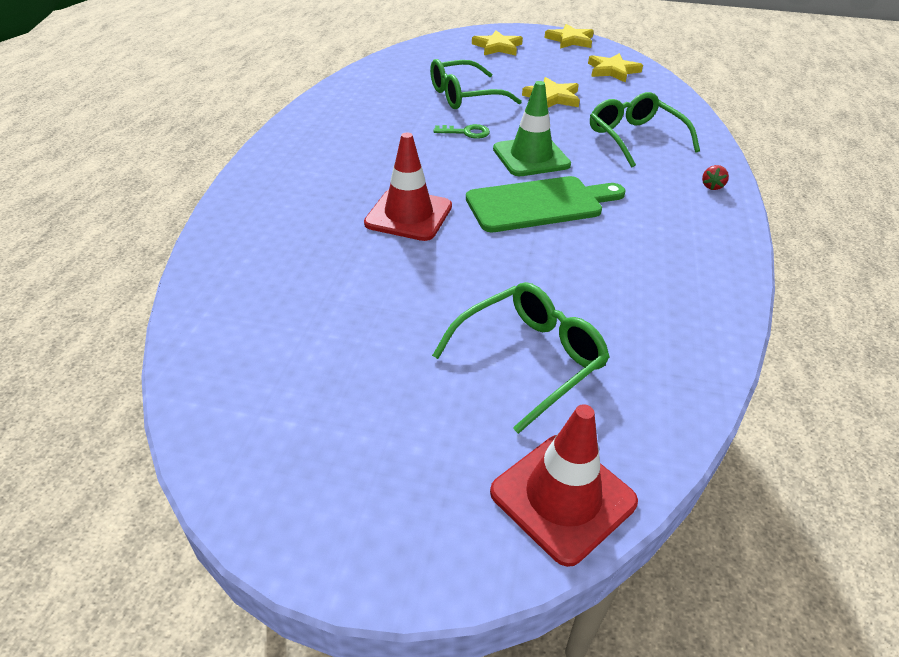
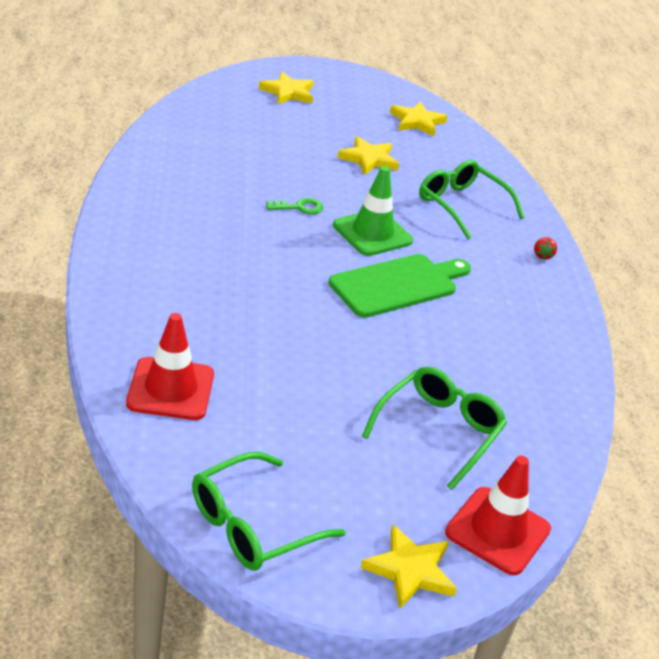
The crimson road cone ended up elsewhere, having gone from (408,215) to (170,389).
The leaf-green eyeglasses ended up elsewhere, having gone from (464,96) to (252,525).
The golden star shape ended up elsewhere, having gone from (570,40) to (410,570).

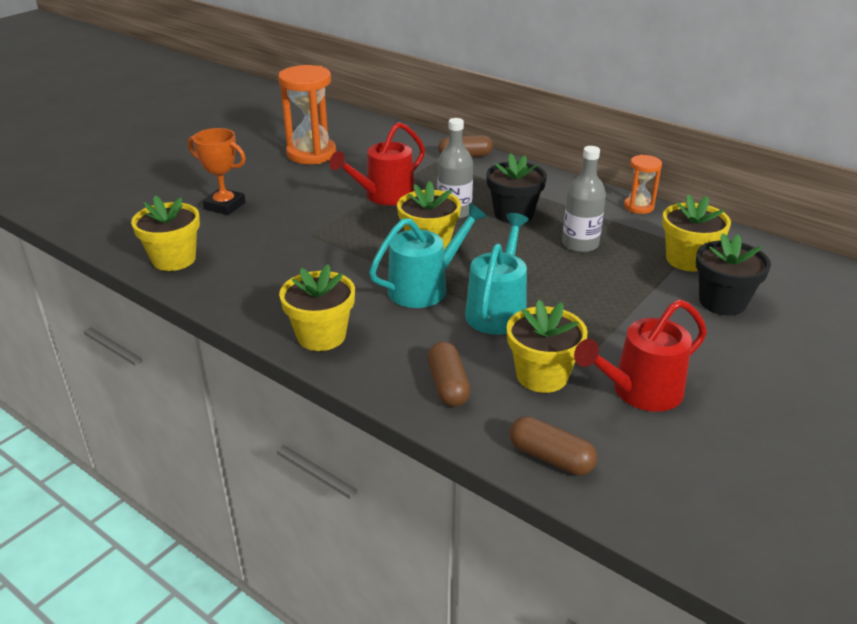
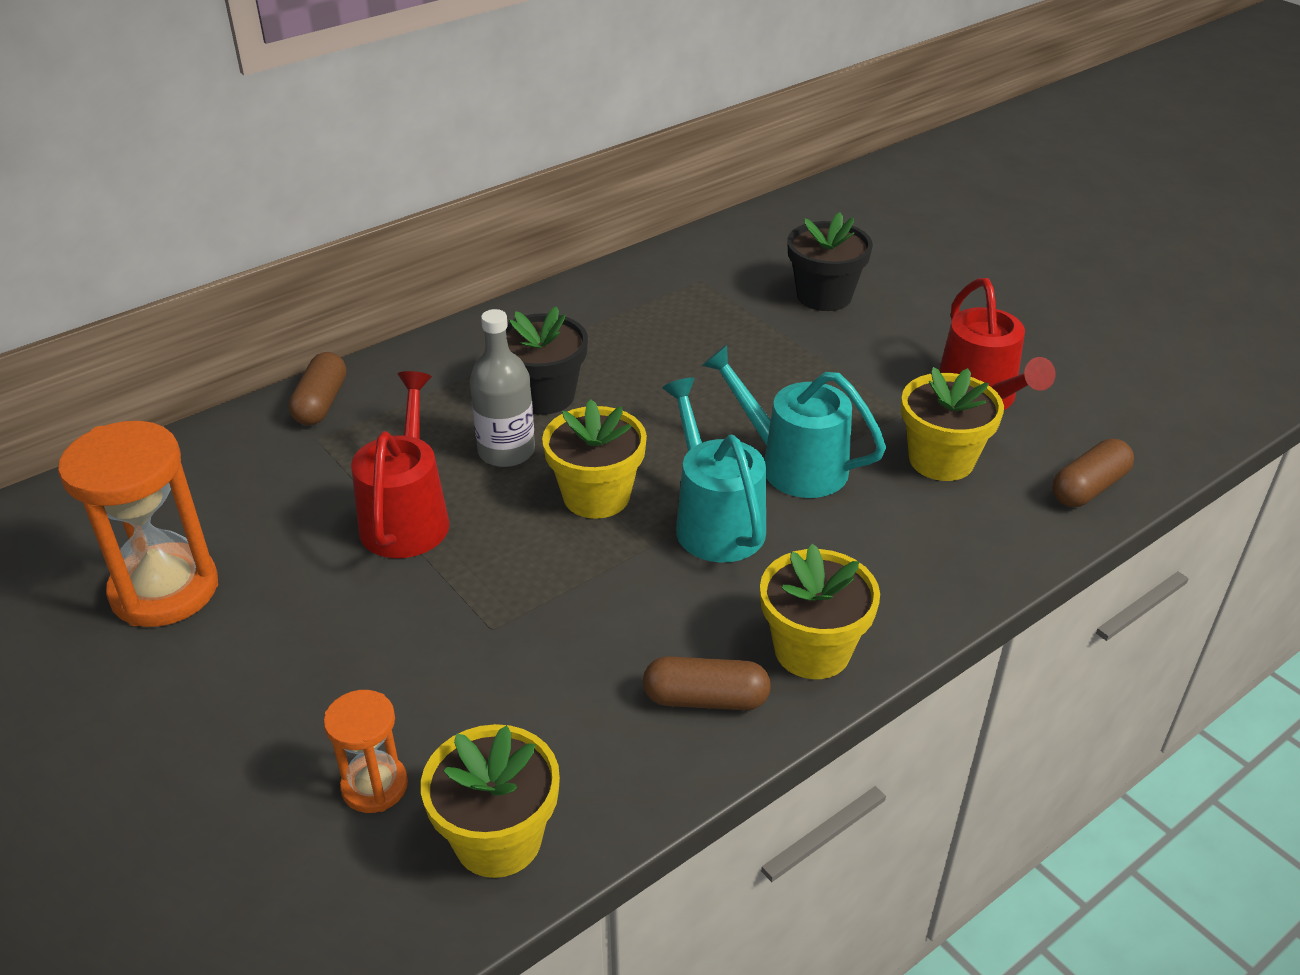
The orange sand timer ended up elsewhere, having gone from (638,207) to (374,786).
The crimson sprinkling can at (384,196) ended up facing another way, 150 degrees counterclockwise from before.
The dark brown pill shape ended up elsewhere, having gone from (448,385) to (705,699).
The second view lost the orange trophy at (224,206).
The second view lost the ash-grey drink bottle at (580,244).
The second view lost the golden flower pot at (687,260).

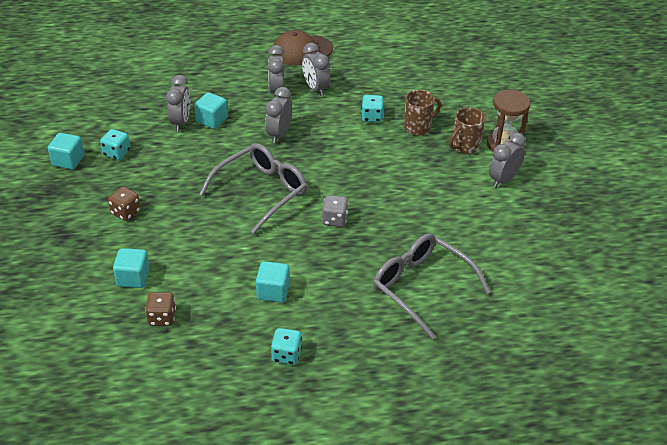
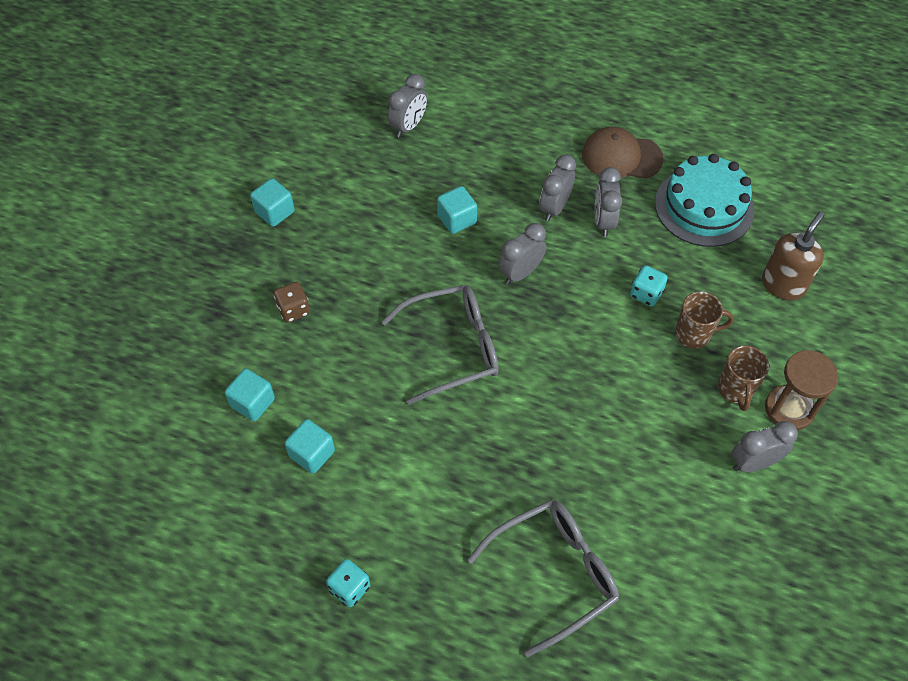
The teal cube ended up elsewhere, having gone from (273,291) to (312,453).
The ash-grey alarm clock ended up elsewhere, having gone from (181,122) to (408,126).
The ash-grey eyeglasses at (421,287) ended up facing another way, 75 degrees clockwise from before.
The second view gained the teal cake at (704,206).
The dark brown mug at (465,147) ended up facing another way, 75 degrees counterclockwise from before.
The second view gained the dark brown pump bottle at (783,284).
The second view lost the teal die at (116,153).
The second view lost the dark brown die at (162,317).
The second view lost the ash-grey die at (334,219).

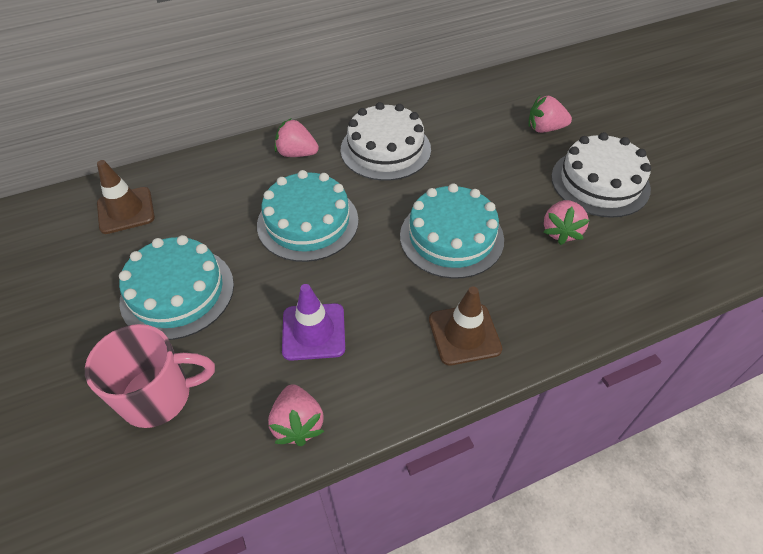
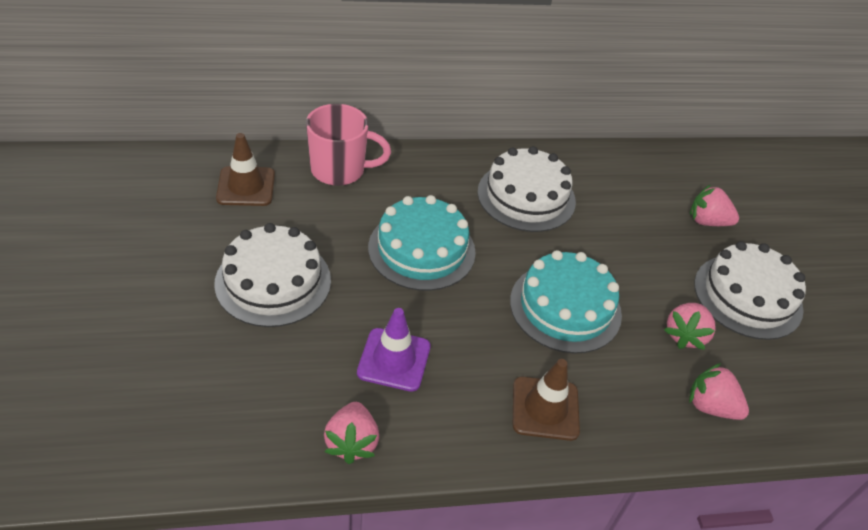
What was the teal cake at (177,292) turned into the white cake at (273,281).
The rosy mug ended up elsewhere, having gone from (159,396) to (339,170).
The rosy berry ended up elsewhere, having gone from (297,153) to (710,406).

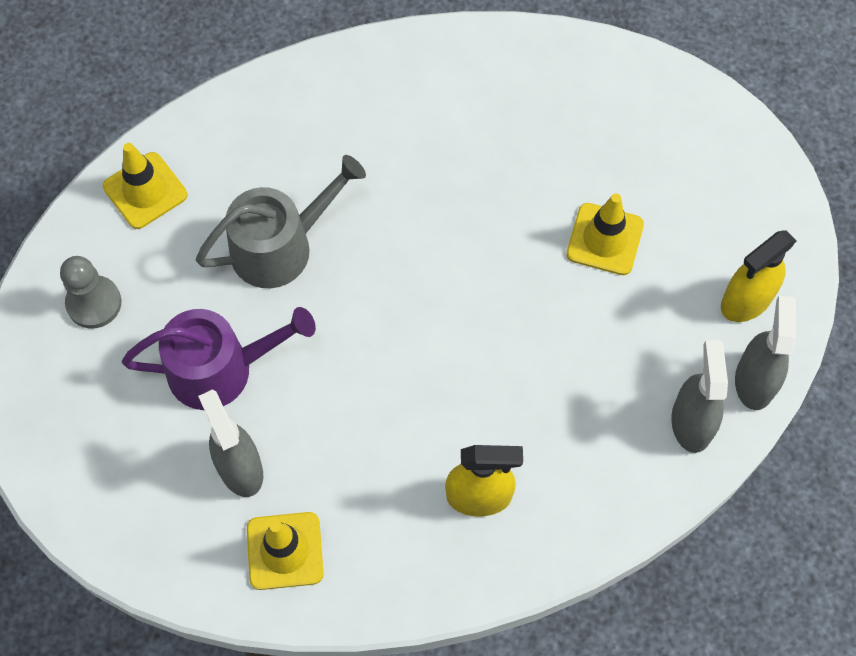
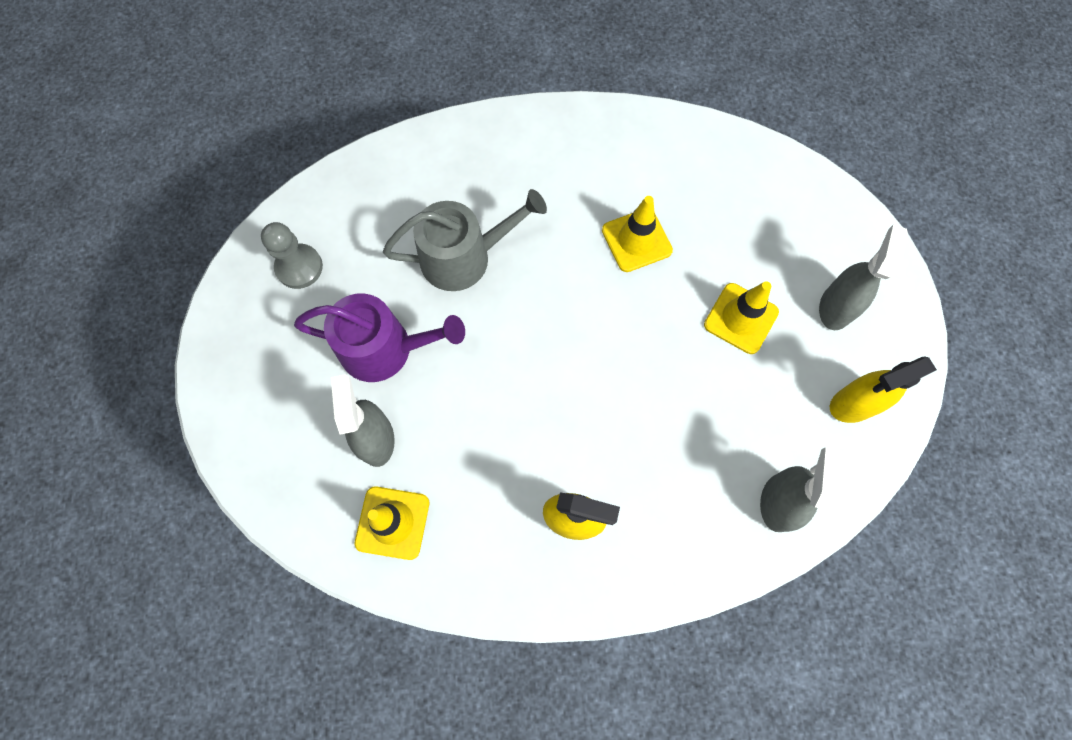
The golden road cone ended up elsewhere, having gone from (145,191) to (636,240).
The ash-grey spray cleaner ended up elsewhere, having gone from (754,381) to (836,307).

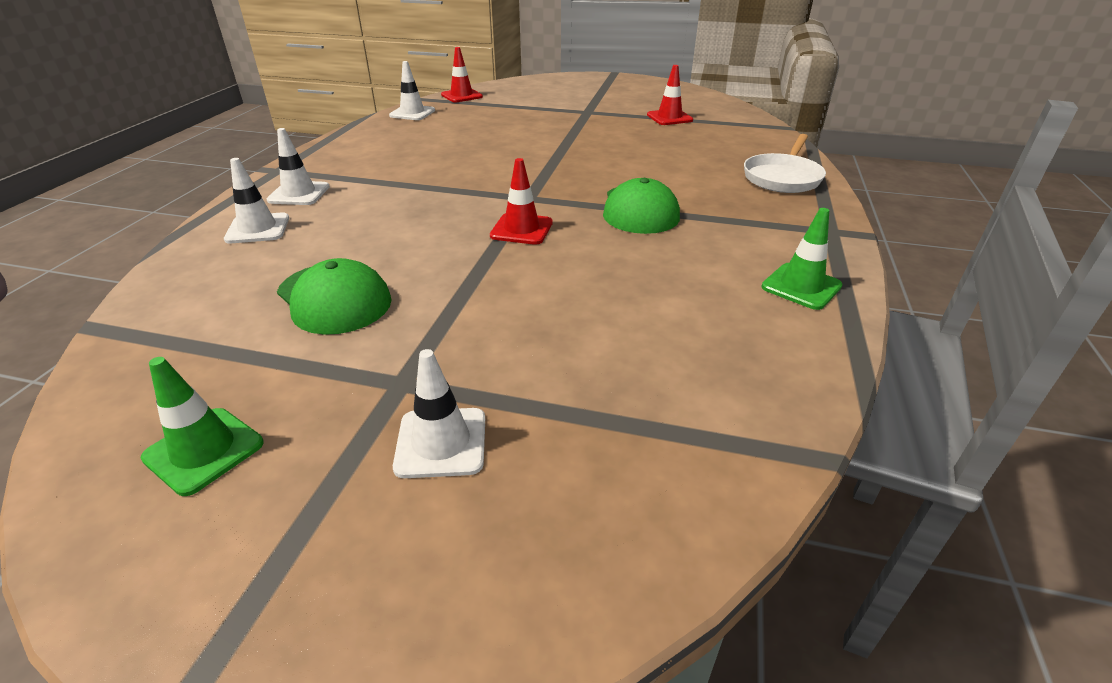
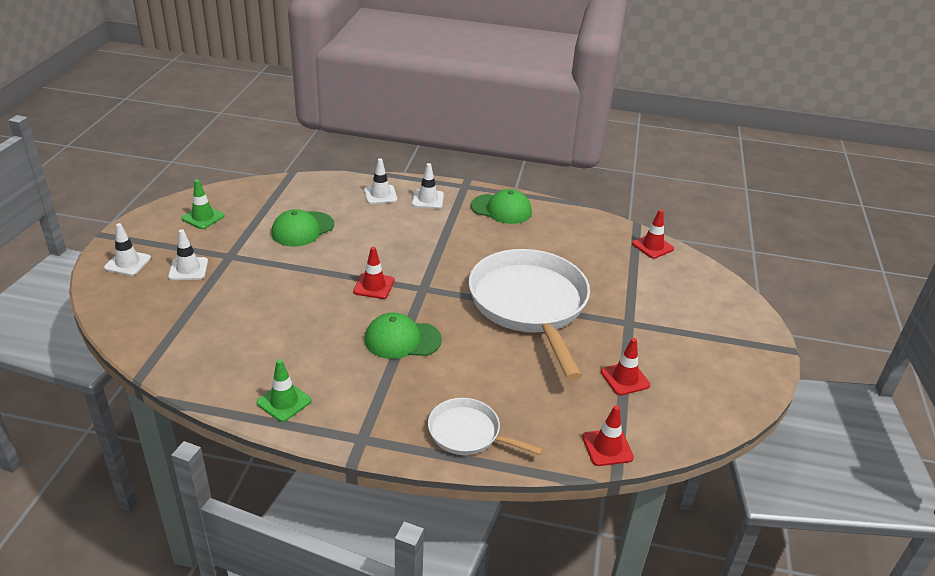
The white road cone ended up elsewhere, having gone from (412,113) to (128,263).
The second view gained the white skillet at (530,305).
The second view gained the leaf-green baseball cap at (501,209).
The second view gained the crimson road cone at (607,447).

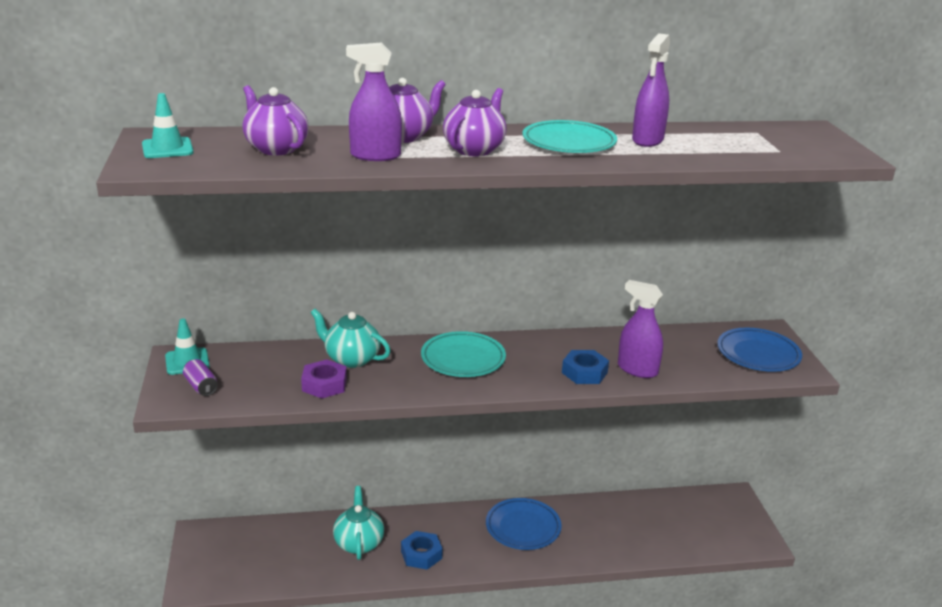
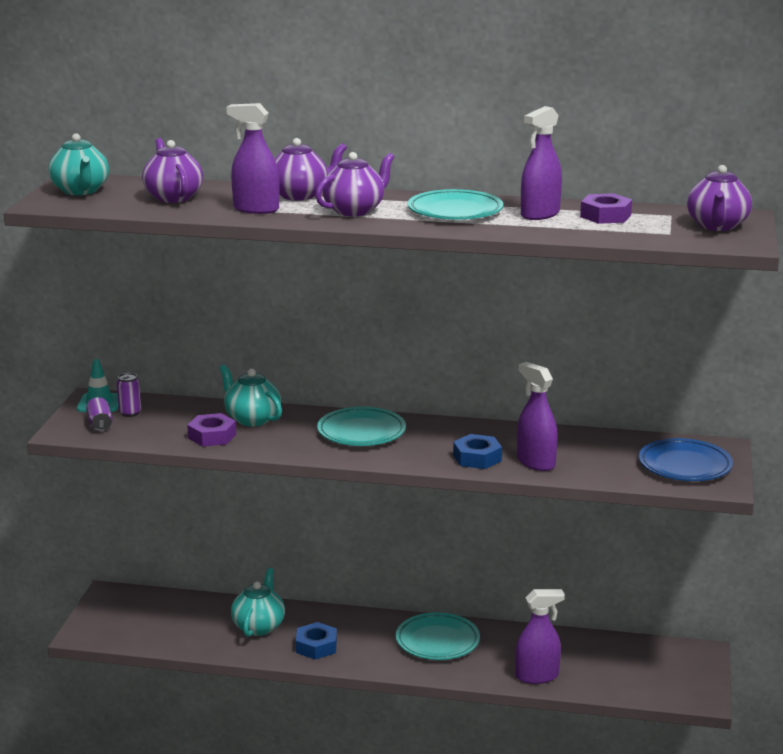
Where the teal road cone stood at (167,148), the teal china teapot came to stand at (80,191).
The second view gained the purple soda can at (130,413).
What was the cobalt dinner plate at (523,527) turned into the teal dinner plate at (437,641).
The second view gained the purple spray cleaner at (537,676).
The second view gained the purple hexagon nut at (605,216).
The second view gained the purple china teapot at (717,226).

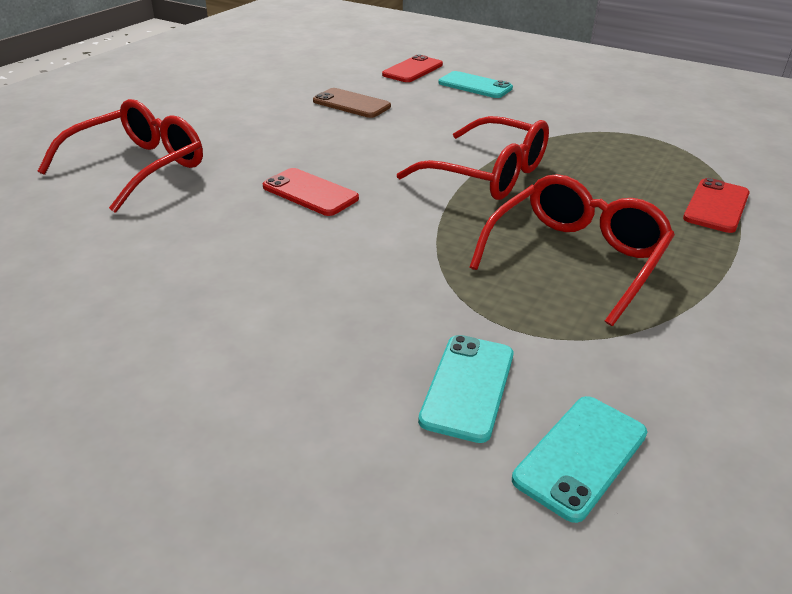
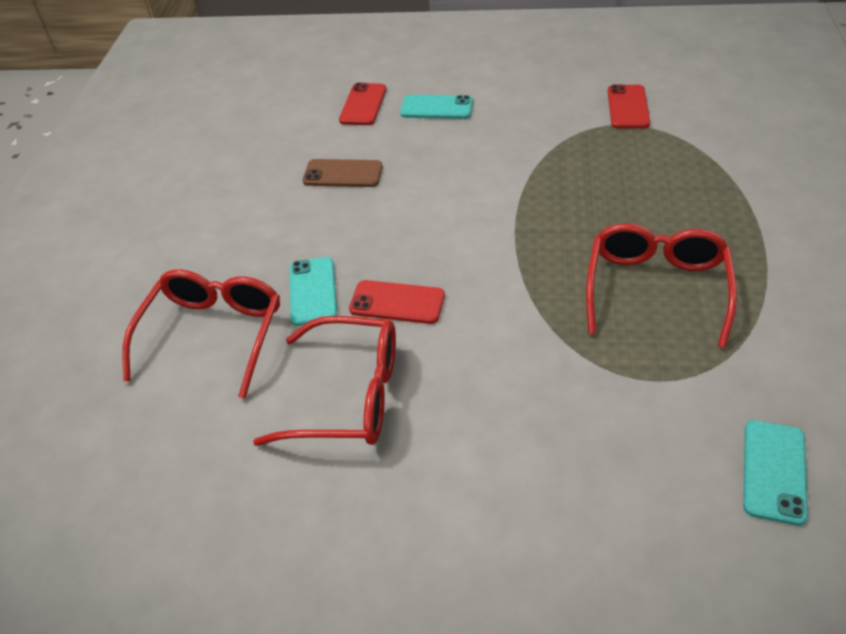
The crimson eyeglasses ended up elsewhere, having gone from (488,175) to (349,396).
The teal phone ended up elsewhere, having gone from (467,387) to (313,291).
The crimson phone ended up elsewhere, having gone from (716,206) to (628,107).

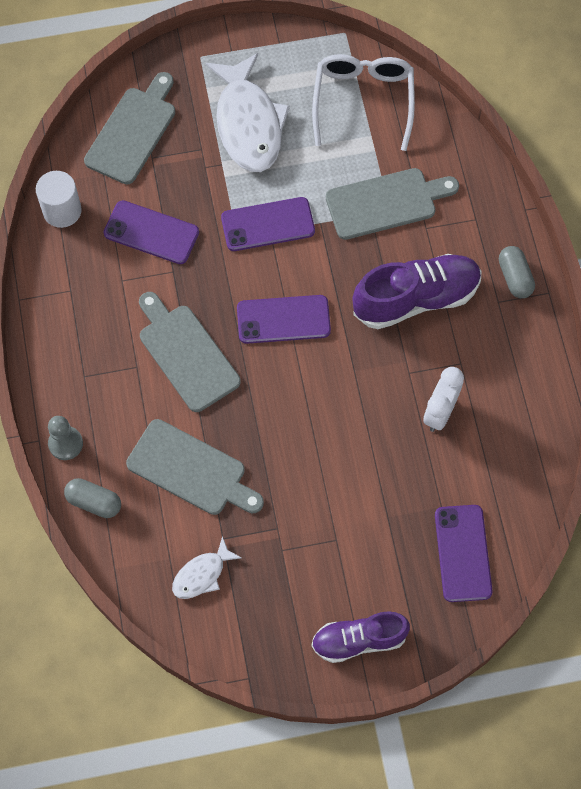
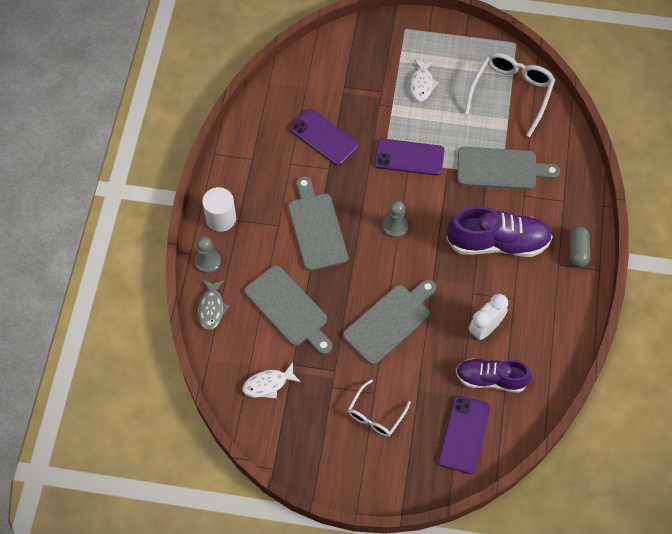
Where the ash-grey pill shape stood at (94,502), the ash-grey toy fish came to stand at (212,308).
The white cylinder shape ended up elsewhere, having gone from (62,211) to (221,218).
The ash-grey cutting board ended up elsewhere, having gone from (133,131) to (389,321).
The second view gained the white eyeglasses at (375,414).
Where the purple phone stood at (283,320), the ash-grey pawn came to stand at (395,226).
The size of the white toy fish at (248,123) changed by a factor of 0.49.
The purple sneaker ended up elsewhere, having gone from (359,640) to (490,379).

